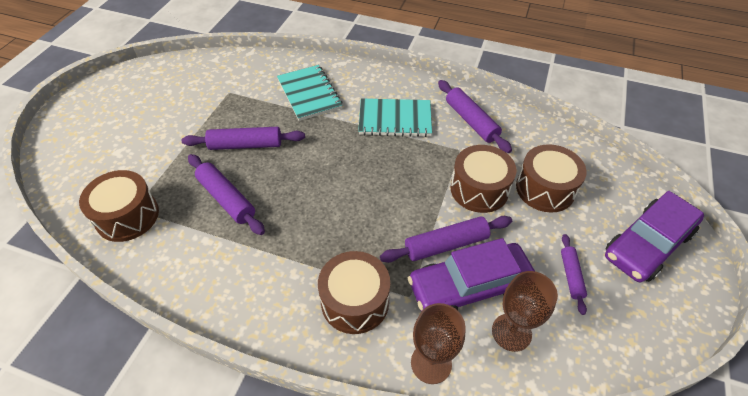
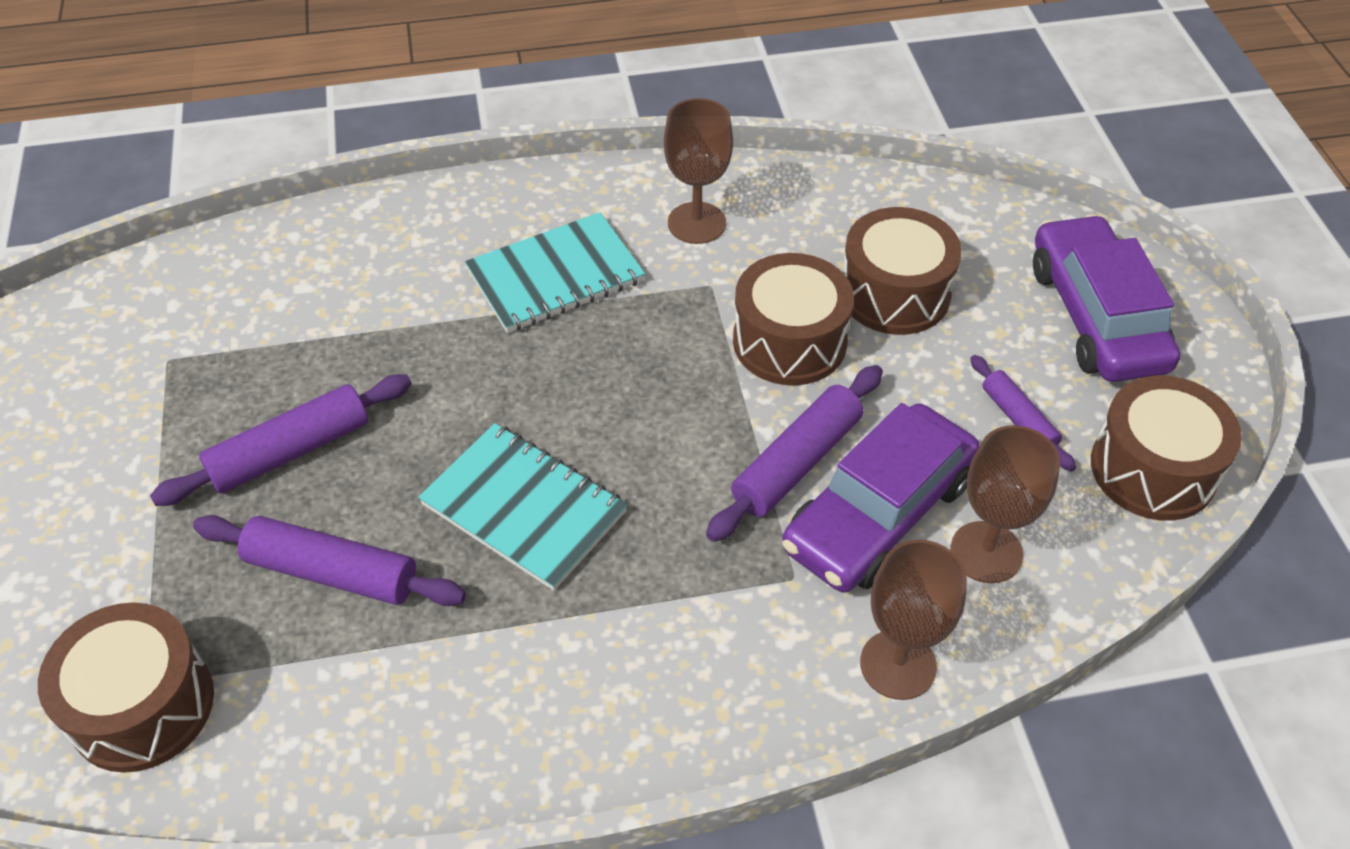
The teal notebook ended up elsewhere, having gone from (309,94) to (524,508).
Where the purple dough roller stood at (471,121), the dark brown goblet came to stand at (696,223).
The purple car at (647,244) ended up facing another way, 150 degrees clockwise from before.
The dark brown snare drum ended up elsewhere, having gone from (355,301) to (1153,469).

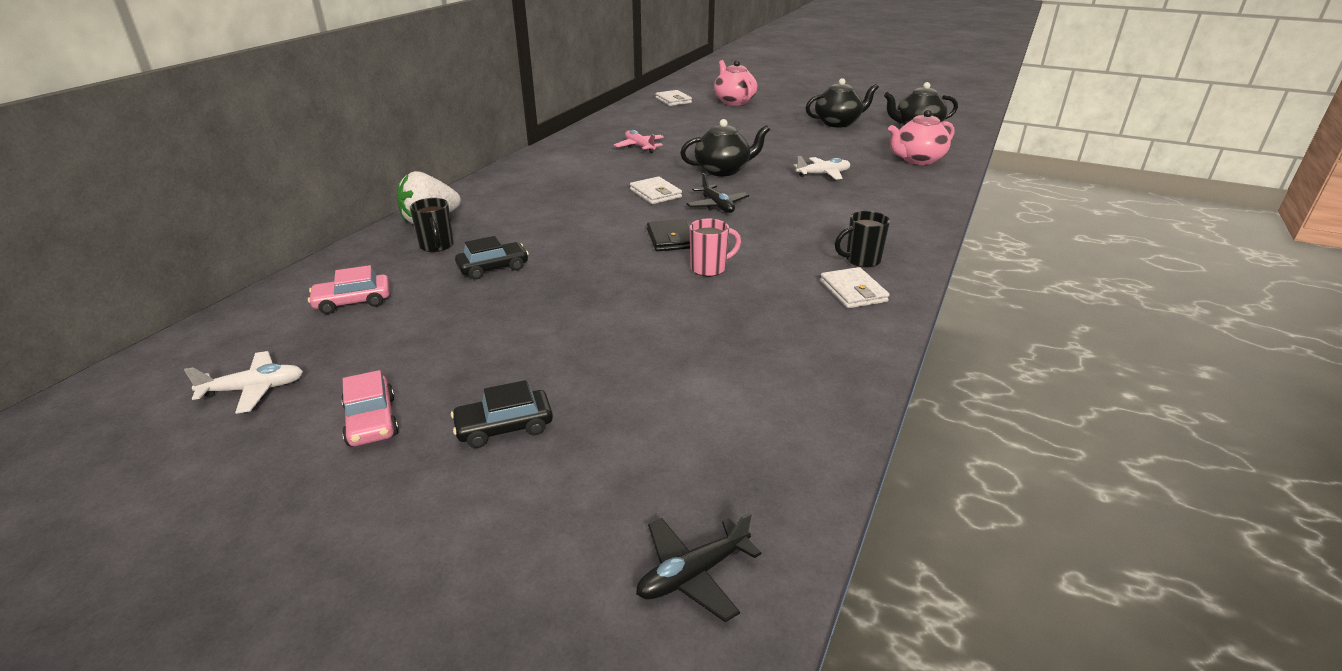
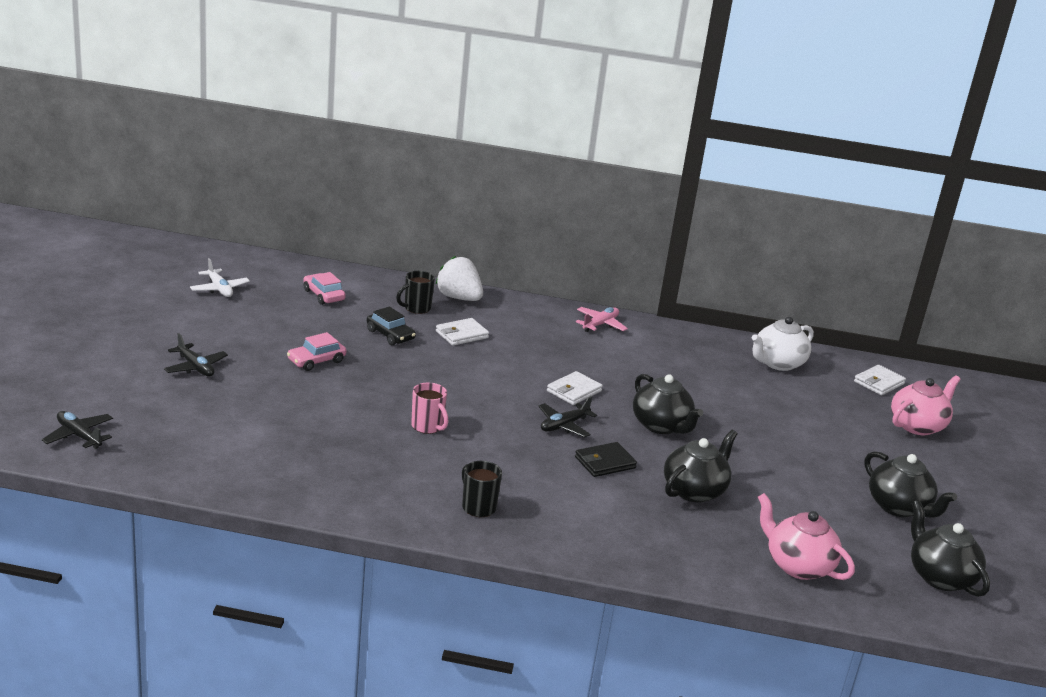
Where the ebony car stood at (504,427), the ebony toy plane came to stand at (195,367).
The rosy car ended up elsewhere, having gone from (372,421) to (316,361).
The white billfold ended up elsewhere, having gone from (853,291) to (461,334).
The ebony billfold ended up elsewhere, having gone from (670,239) to (605,462).
The rosy toy plane ended up elsewhere, having gone from (639,147) to (600,324).
Where the white toy plane stood at (823,174), the ebony china teapot came to stand at (694,490).
The second view gained the white china teapot at (777,363).

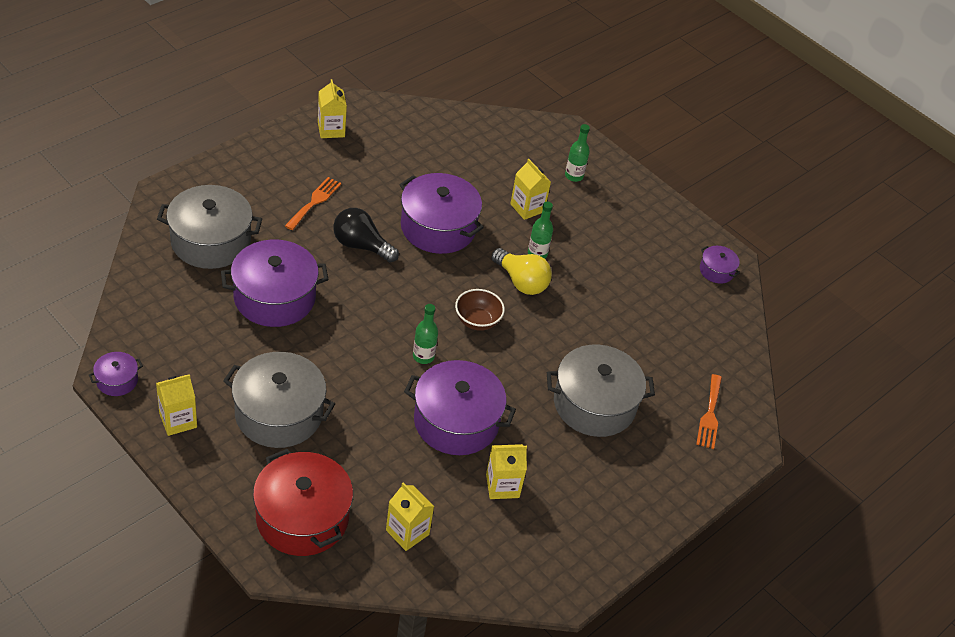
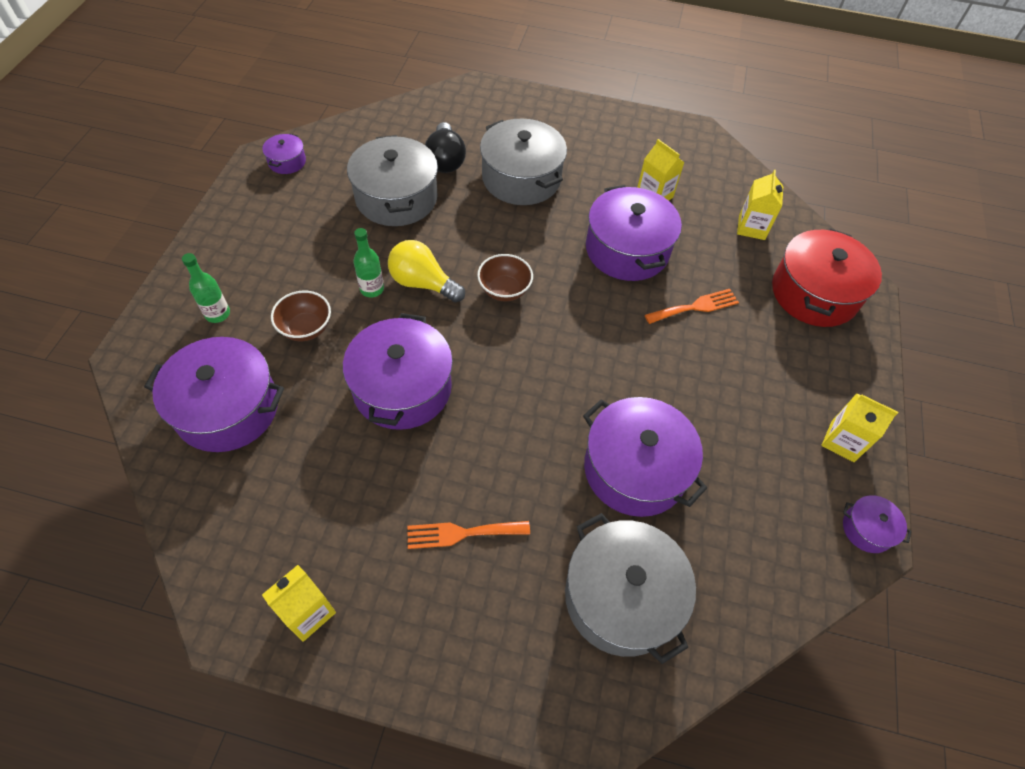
The second view gained the purple stockpot at (227,408).
Where the golden carton stood at (527,208), the dark brown serving bowl came to stand at (306,328).
The ash-grey stockpot ended up elsewhere, having gone from (279,414) to (396,198).
The golden bulb at (521,282) ended up facing another way, 75 degrees counterclockwise from before.
The ebony bulb ended up elsewhere, having gone from (361,246) to (445,160).
The orange dinner fork ended up elsewhere, having gone from (710,415) to (695,307).
The second view lost the leaf-green drink bottle at (423,356).

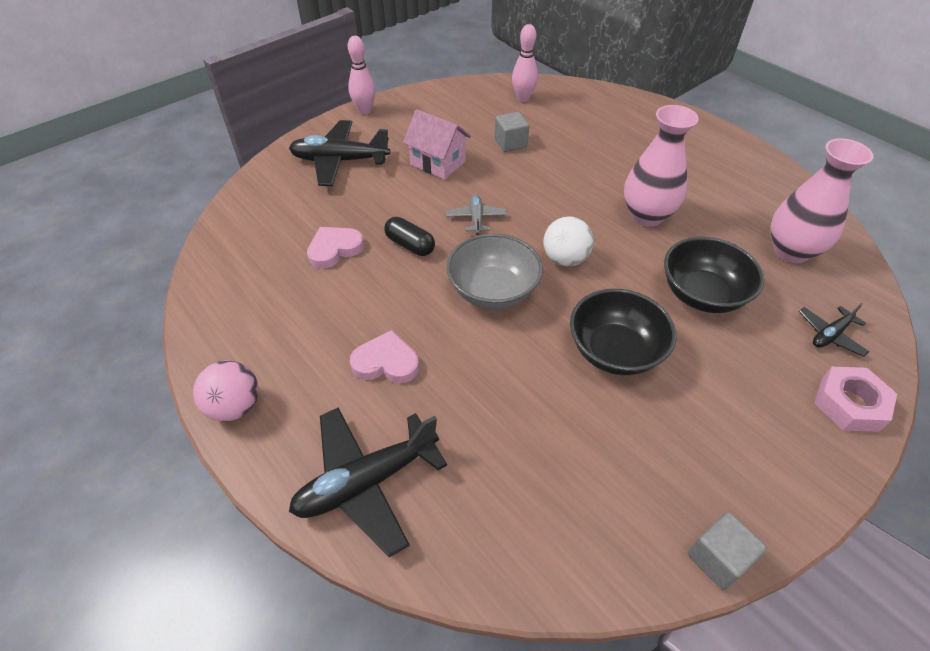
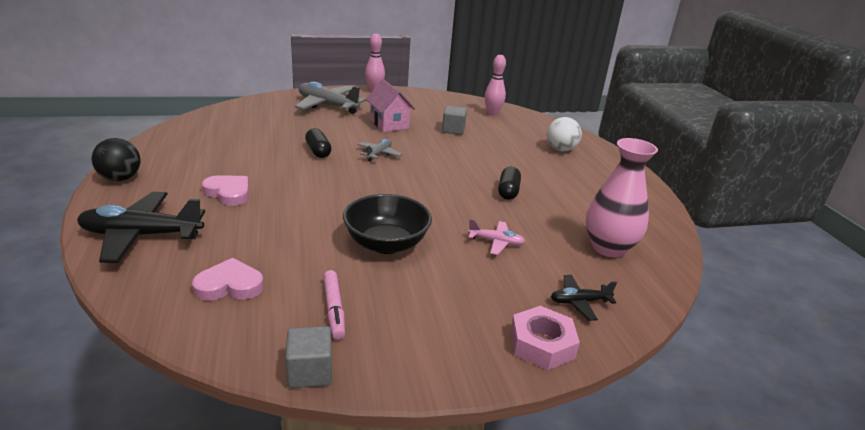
What was the rosy play ball at (235,407) turned into the ebony play ball at (120,178).
The rosy love heart ended up elsewhere, having gone from (334,249) to (229,285).
What was the ebony toy plane at (340,161) turned into the ash-grey toy plane at (327,105).
The second view gained the rosy felt pen at (334,309).
Where the ebony serving bowl stood at (702,294), the rosy toy plane came to stand at (496,242).
Where the rosy flower vase stood at (646,215), the ebony pill shape came to stand at (508,191).
The white play ball ended up elsewhere, having gone from (565,259) to (560,149).
The second view lost the ash-grey serving bowl at (493,291).

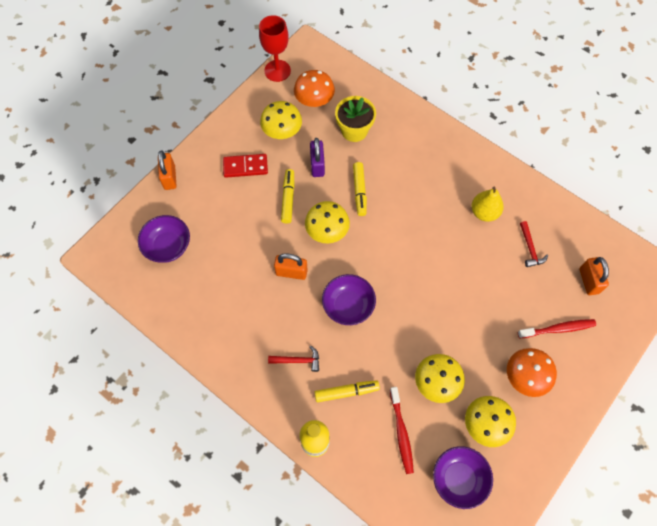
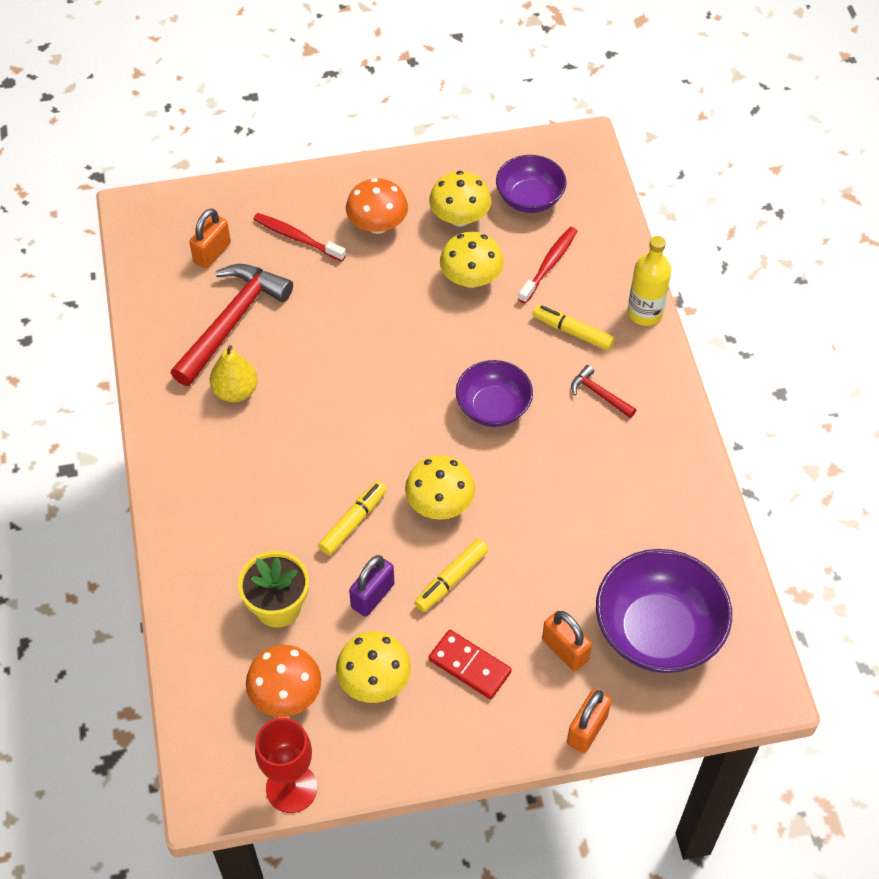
The size of the crimson carpenter's hammer at (530,248) changed by a factor of 2.21.
The orange small lock ended up elsewhere, having gone from (291,272) to (565,650).
The size of the purple serving bowl at (168,246) changed by a factor of 1.60.

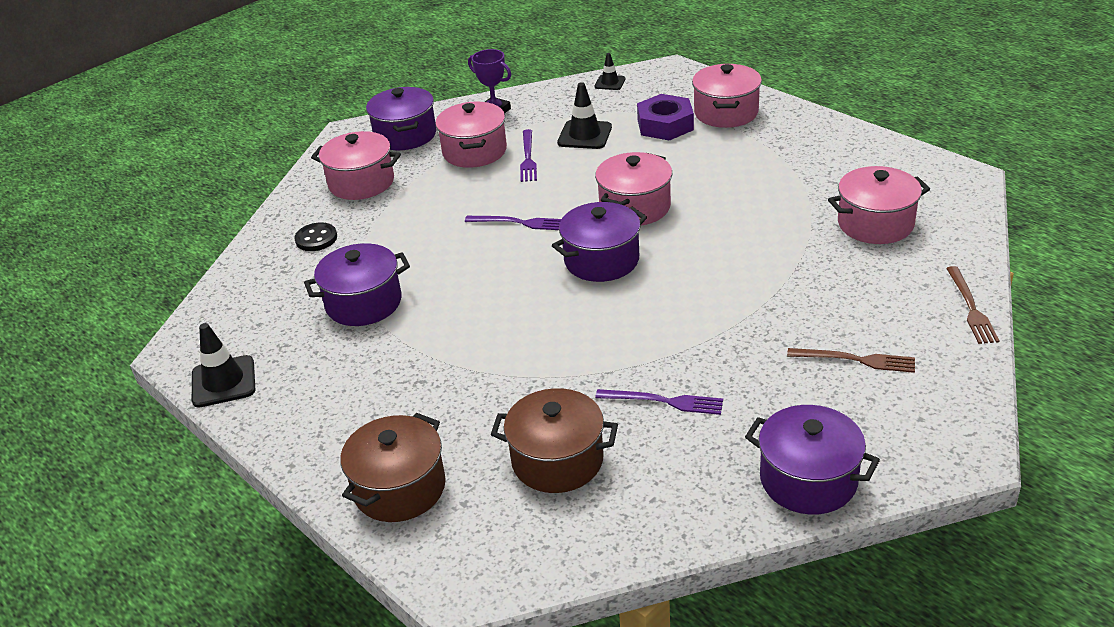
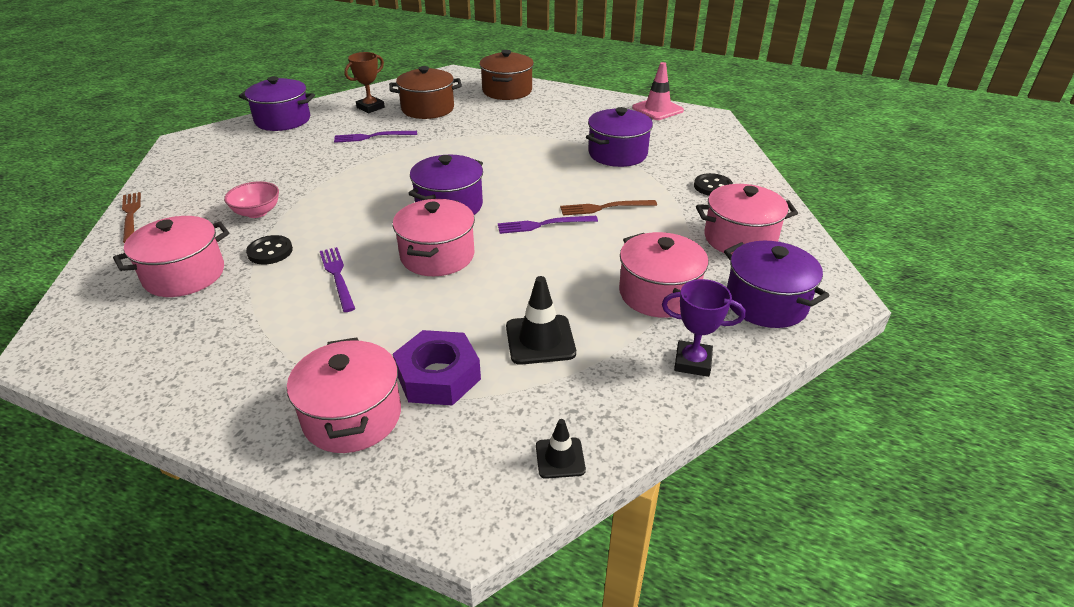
The second view gained the rosy serving bowl at (257,212).
The second view gained the ebony button at (270,251).
The purple dinner fork ended up elsewhere, having gone from (528,157) to (337,277).
The second view gained the dark brown trophy at (370,107).
The dark brown dinner fork ended up elsewhere, having gone from (855,360) to (605,208).
What was the ebony road cone at (223,382) turned into the rosy road cone at (657,109).

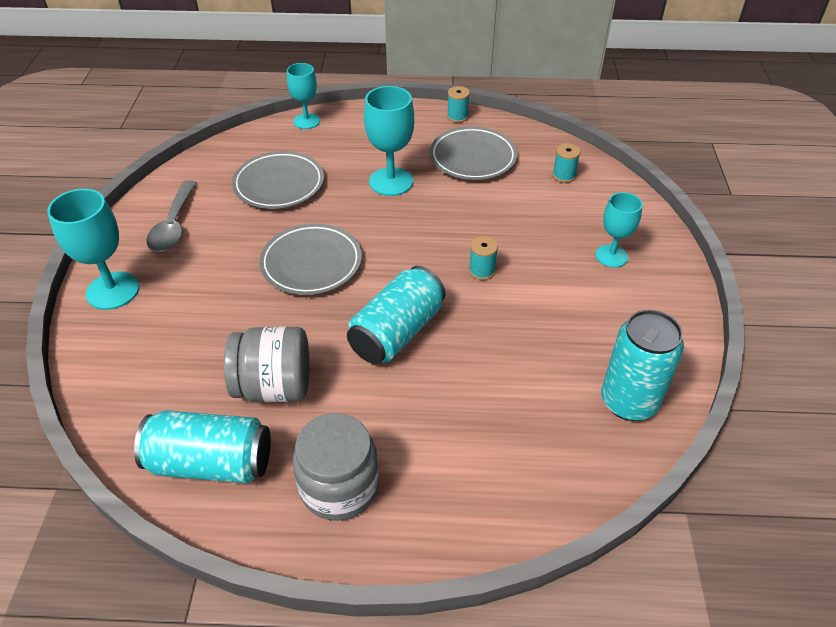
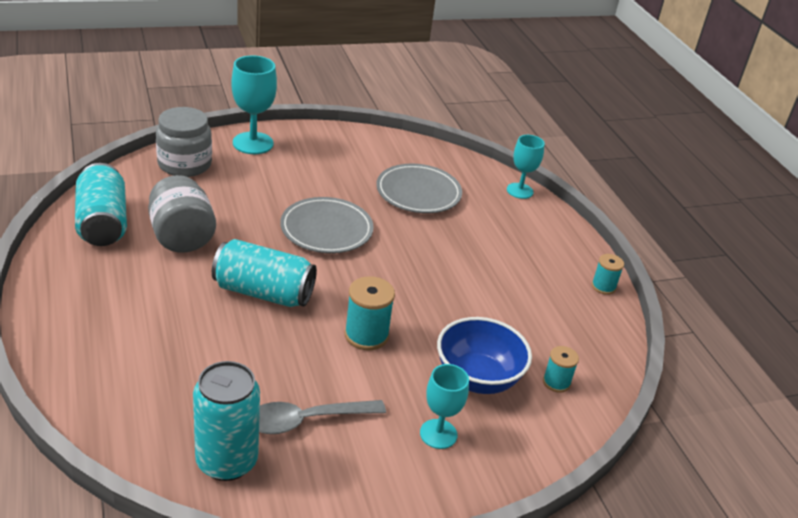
The ash-grey jar ended up elsewhere, having gone from (339,486) to (184,164).
The ash-grey tablespoon ended up elsewhere, having gone from (174,225) to (306,421).
The size of the teal reel of thread at (482,271) changed by a factor of 1.62.
The second view gained the cobalt serving bowl at (477,378).
The second view lost the teal goblet at (391,182).
The second view lost the ash-grey dinner plate at (473,158).

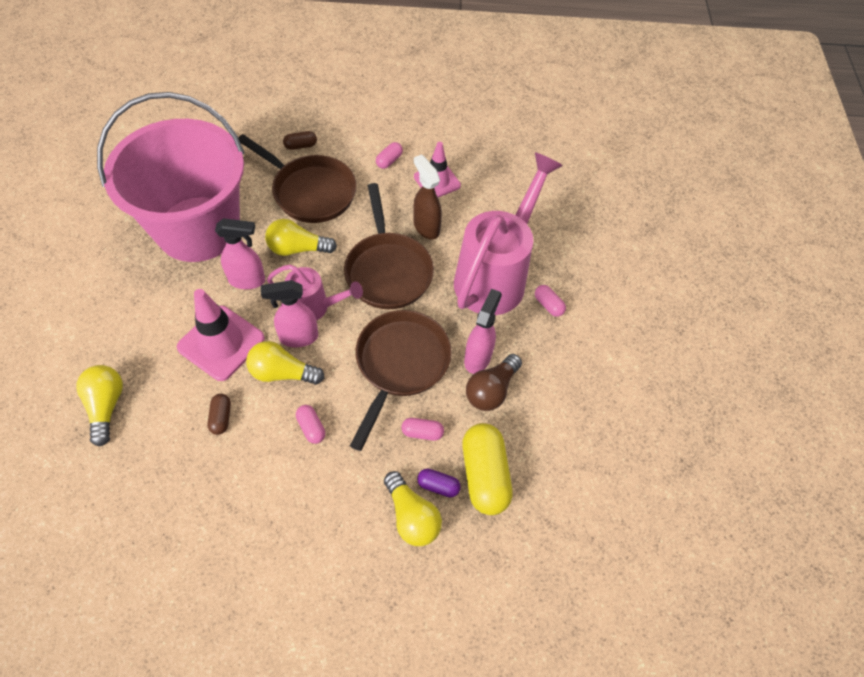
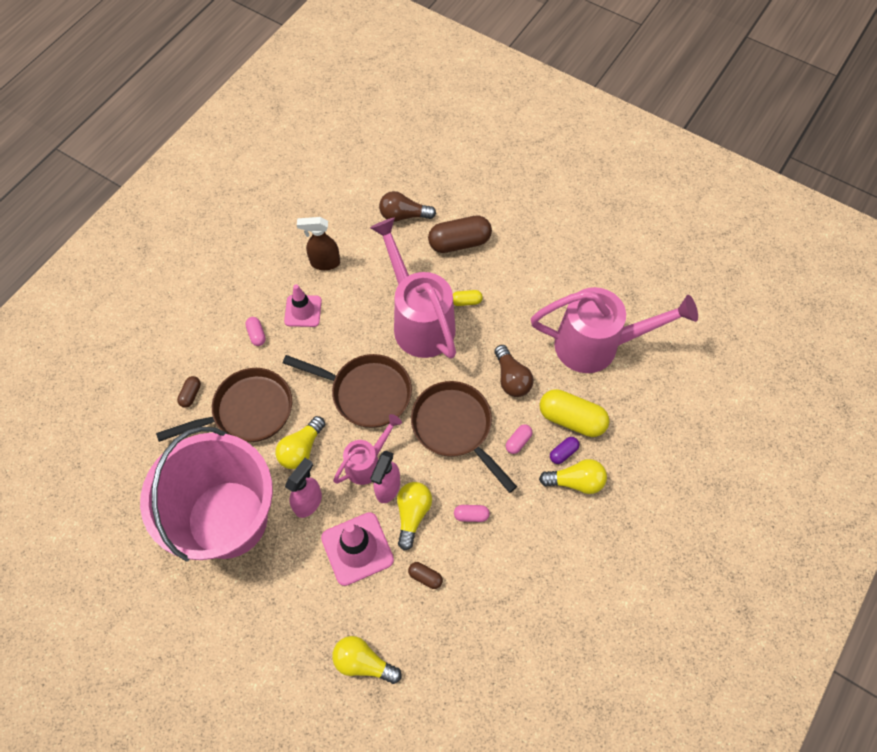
The dark brown spray cleaner ended up elsewhere, having gone from (426,227) to (324,263).
The second view gained the dark brown bulb at (404,215).
The golden bulb at (282,373) ended up facing another way, 150 degrees clockwise from before.
The second view gained the dark brown pill shape at (459,242).
What was the rosy pill shape at (548,305) turned into the golden pill shape at (466,301).
The second view gained the rosy sprinkling can at (597,345).
The second view lost the rosy spray cleaner at (478,357).

